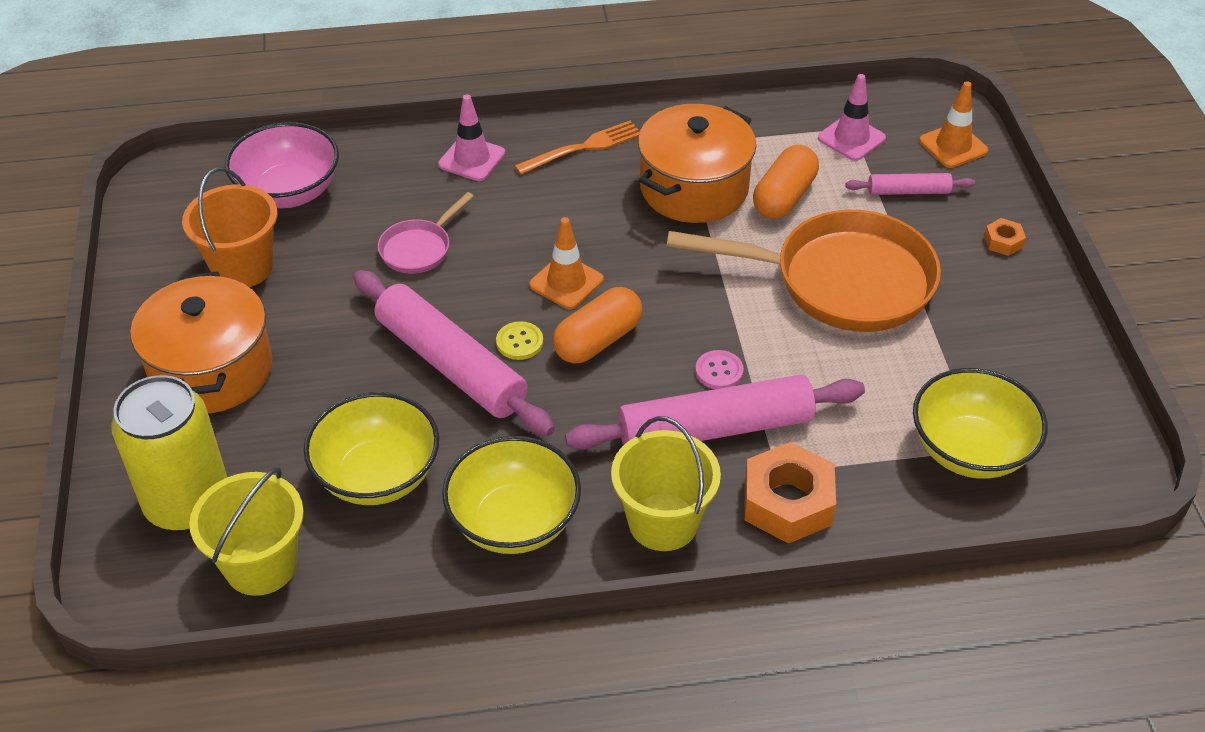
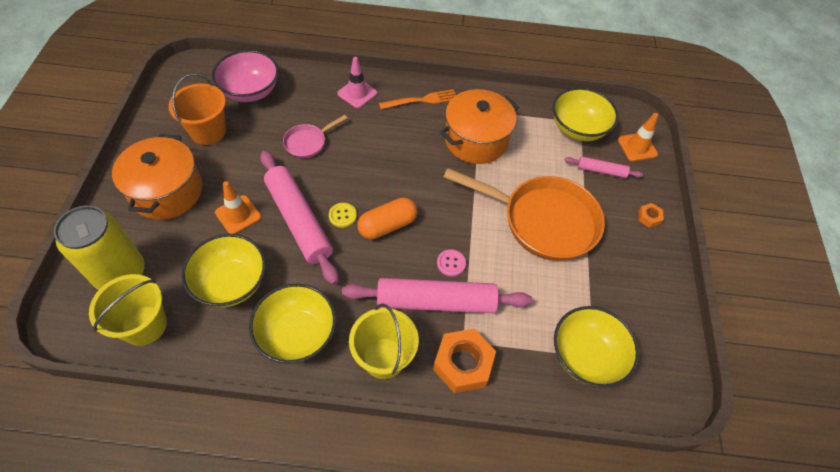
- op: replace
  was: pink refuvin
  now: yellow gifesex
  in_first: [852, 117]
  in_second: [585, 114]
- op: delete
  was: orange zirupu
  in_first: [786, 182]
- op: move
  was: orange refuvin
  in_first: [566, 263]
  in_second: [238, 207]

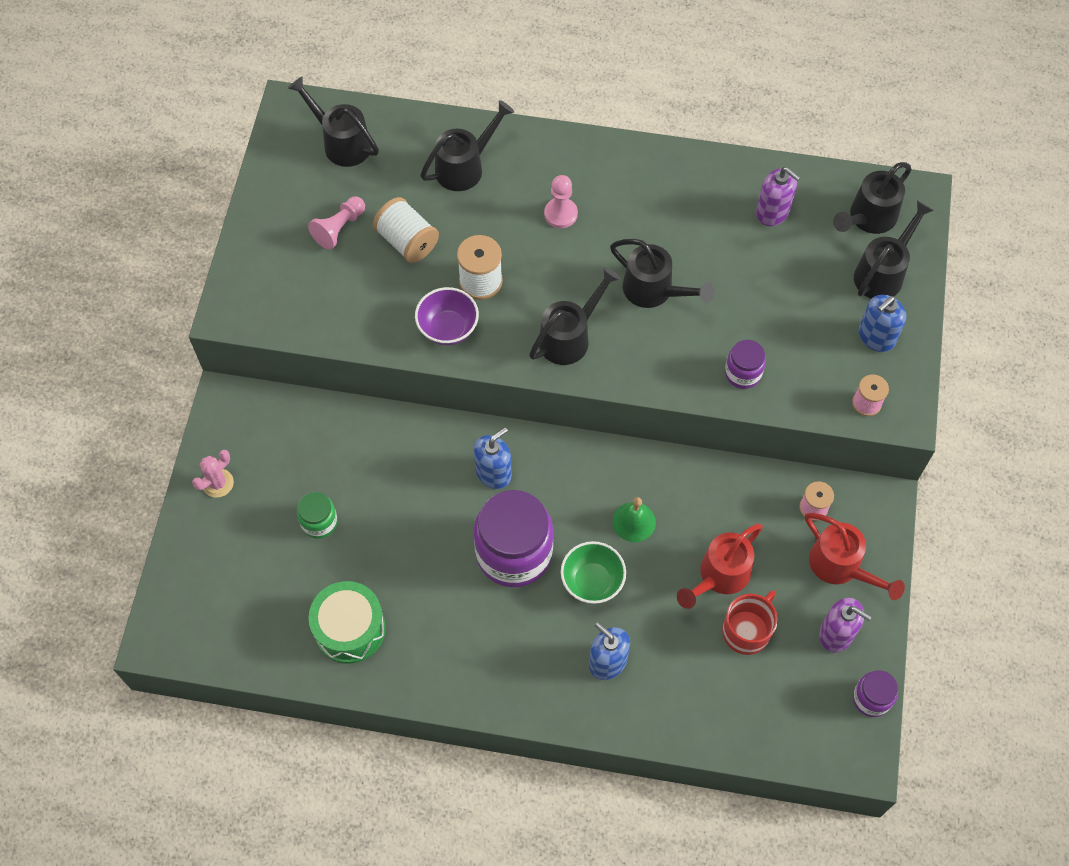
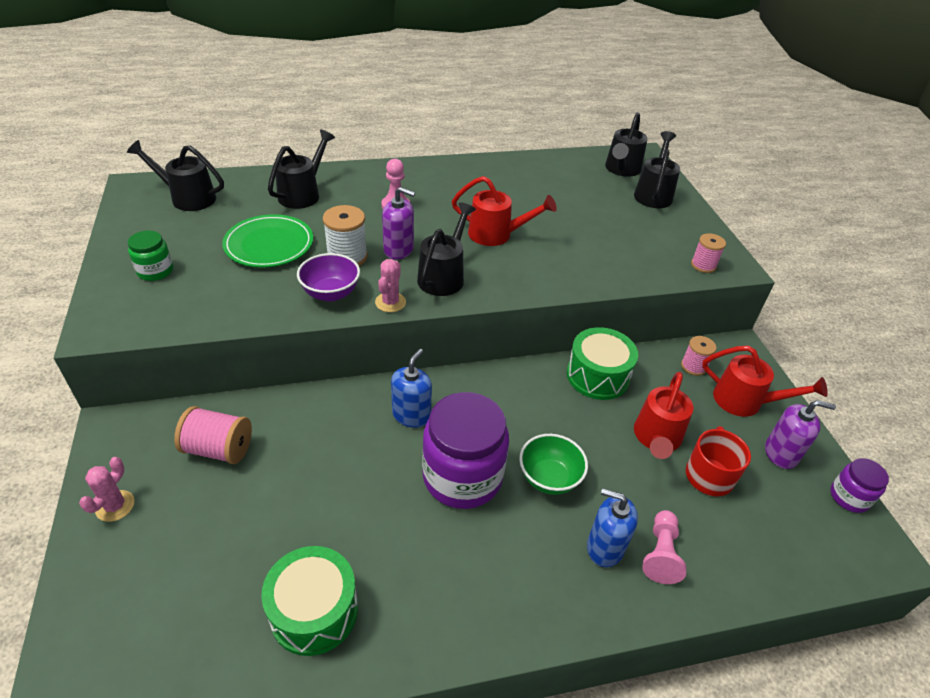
- op: move
  was: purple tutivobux
  in_first: [778, 196]
  in_second: [398, 223]
- op: move
  was: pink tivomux
  in_first: [336, 223]
  in_second: [664, 547]
- op: replace
  was: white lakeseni
  now: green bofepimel
  in_first: [406, 230]
  in_second: [267, 241]
- op: recolor
  was: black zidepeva
  now: red zidepeva
  in_first: [662, 273]
  in_second: [504, 211]
- op: delete
  was: blue tutivobux
  in_first: [882, 323]
- op: delete
  was: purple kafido
  in_first: [745, 364]
- op: move
  was: green kafido
  in_first: [317, 515]
  in_second: [150, 255]
- op: delete
  was: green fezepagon
  in_first: [634, 519]
- op: insert
  now: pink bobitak
  in_second: [390, 285]
- op: insert
  now: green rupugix
  in_second: [602, 363]
- op: insert
  now: pink lakeseni
  in_second: [213, 435]

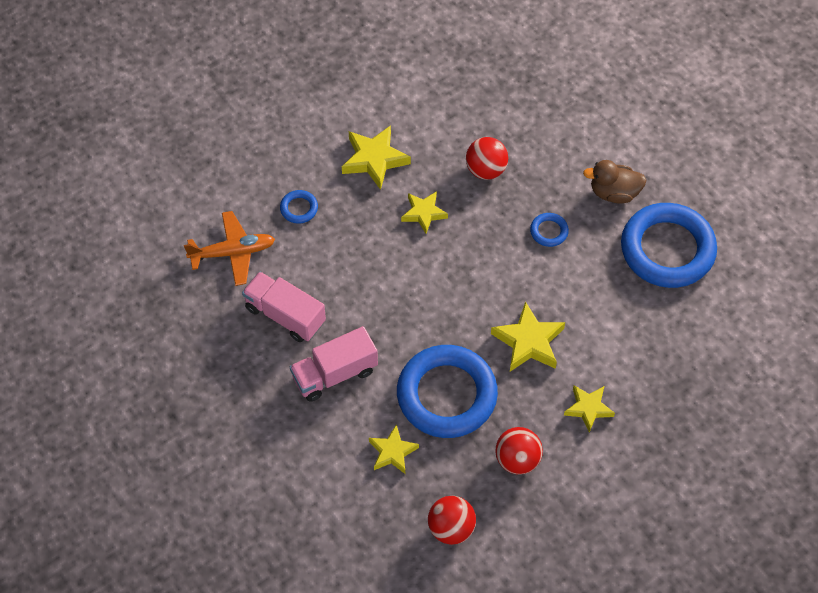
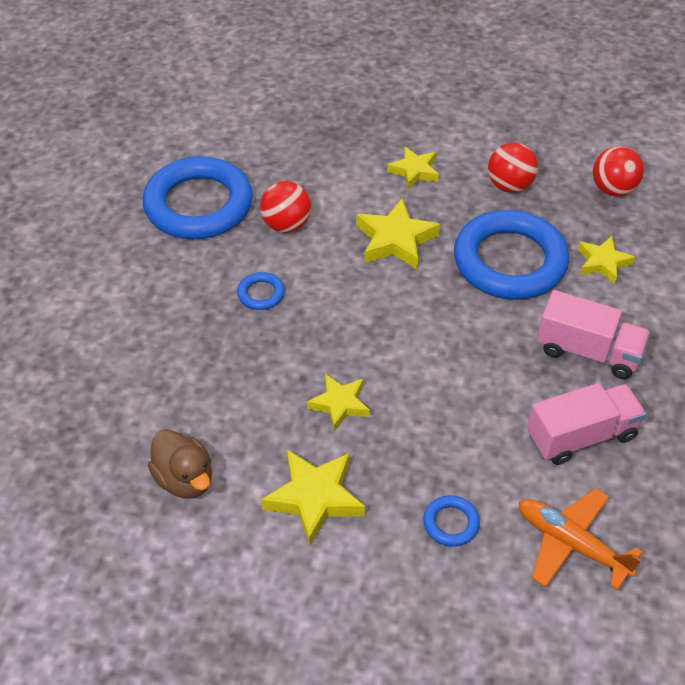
- op: move
  was: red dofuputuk
  in_first: [487, 158]
  in_second: [285, 207]
- op: move
  was: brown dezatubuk
  in_first: [615, 182]
  in_second: [180, 464]
- op: rotate
  was: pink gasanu
  in_first: [284, 306]
  in_second: [586, 424]
  clockwise: -105

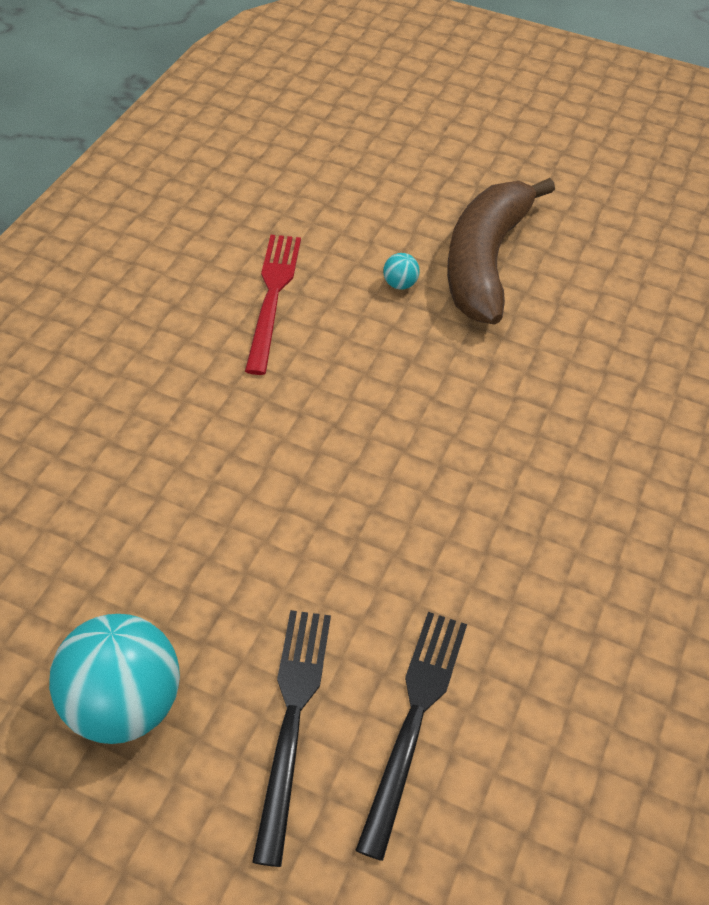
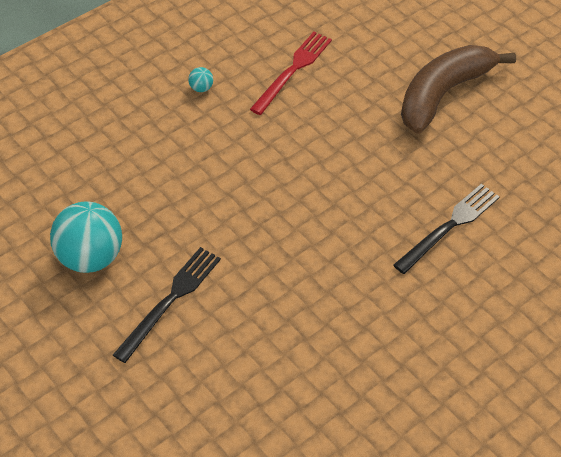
- op: move
  was: turquoise dofuputuk
  in_first: [401, 271]
  in_second: [200, 79]
- op: move
  was: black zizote
  in_first: [411, 736]
  in_second: [446, 229]

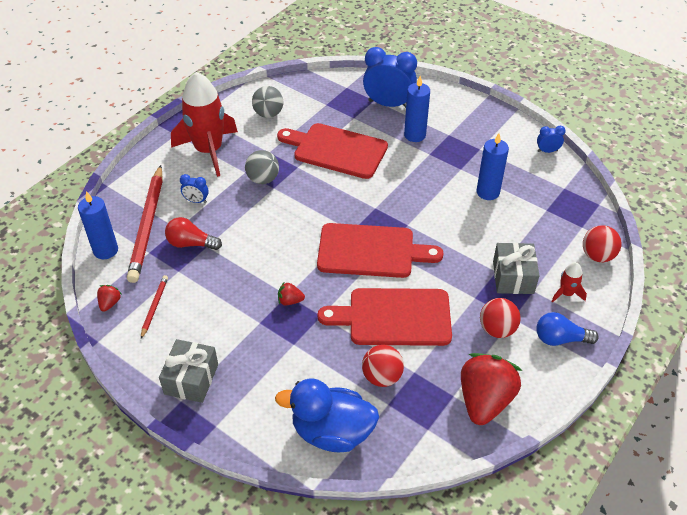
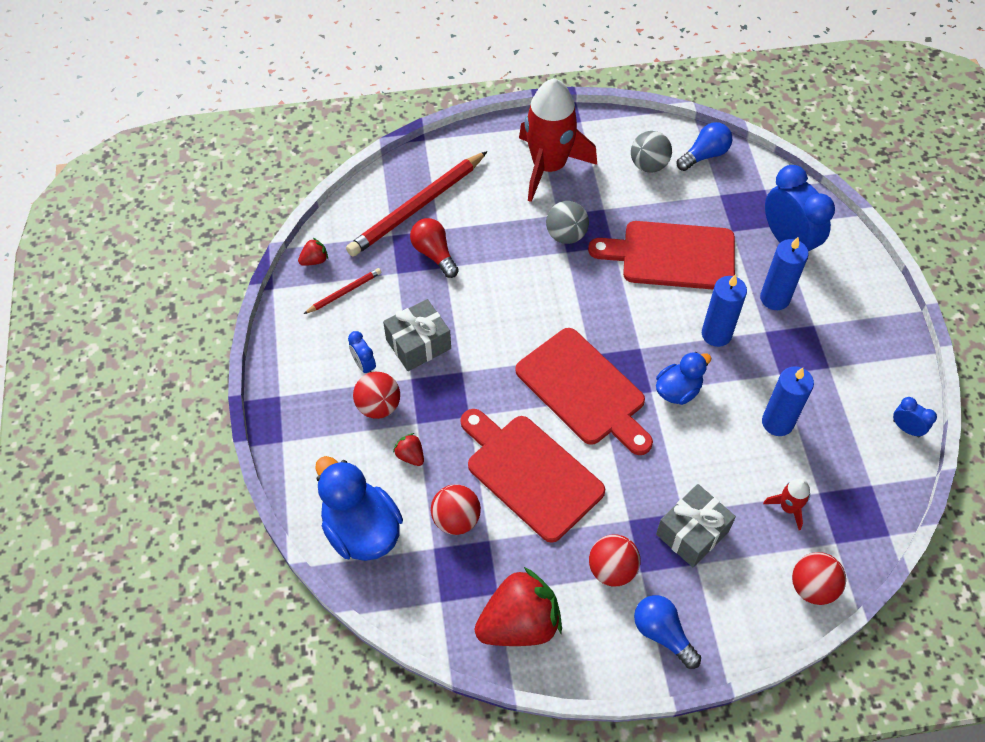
- op: rotate
  was: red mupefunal
  in_first: [332, 151]
  in_second: [661, 255]
  clockwise: -60
- op: move
  was: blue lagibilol
  in_first: [194, 188]
  in_second: [362, 352]
- op: move
  was: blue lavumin
  in_first: [98, 225]
  in_second: [724, 310]
- op: move
  was: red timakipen
  in_first: [569, 282]
  in_second: [786, 504]
- op: move
  was: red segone
  in_first: [291, 294]
  in_second: [408, 449]
- op: move
  was: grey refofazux
  in_first: [188, 371]
  in_second: [417, 335]
- op: insert
  now: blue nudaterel
  in_second: [704, 146]
- op: insert
  now: blue dezatubuk
  in_second: [684, 378]
- op: insert
  now: red dofuputuk
  in_second: [376, 395]

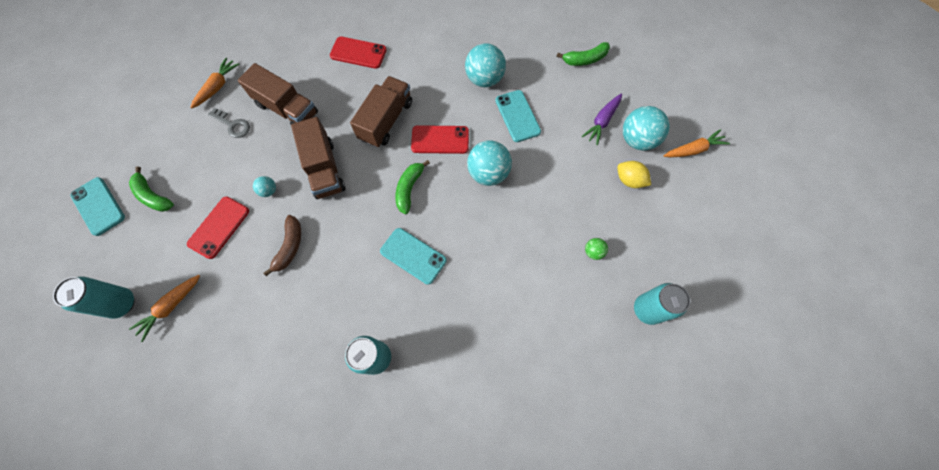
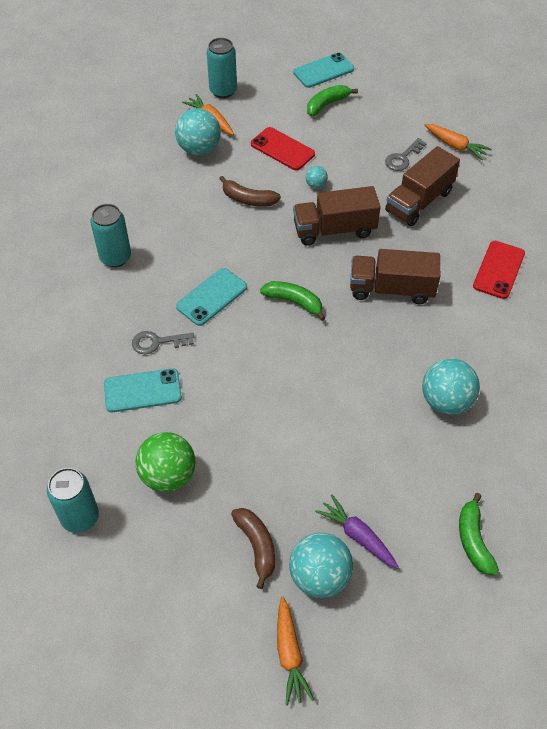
- op: rotate
  was: brown gasanu
  in_first: [381, 112]
  in_second: [395, 276]
  clockwise: 150
- op: move
  was: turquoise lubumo
  in_first: [518, 116]
  in_second: [143, 390]
- op: delete
  was: red lubumo
  in_first: [440, 139]
- op: move
  was: turquoise dofuputuk
  in_first: [489, 163]
  in_second: [198, 131]
- op: replace
  was: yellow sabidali
  now: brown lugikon
  in_first: [634, 174]
  in_second: [253, 548]
- op: resize
  was: green dofuputuk
  in_first: [596, 249]
  in_second: [165, 462]
  ratio: 2.11
- op: insert
  now: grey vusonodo
  in_second: [163, 342]

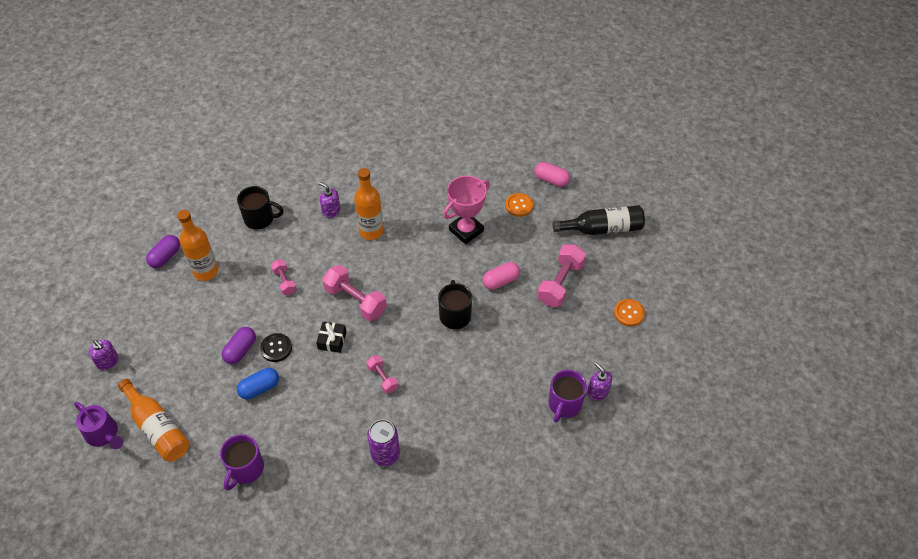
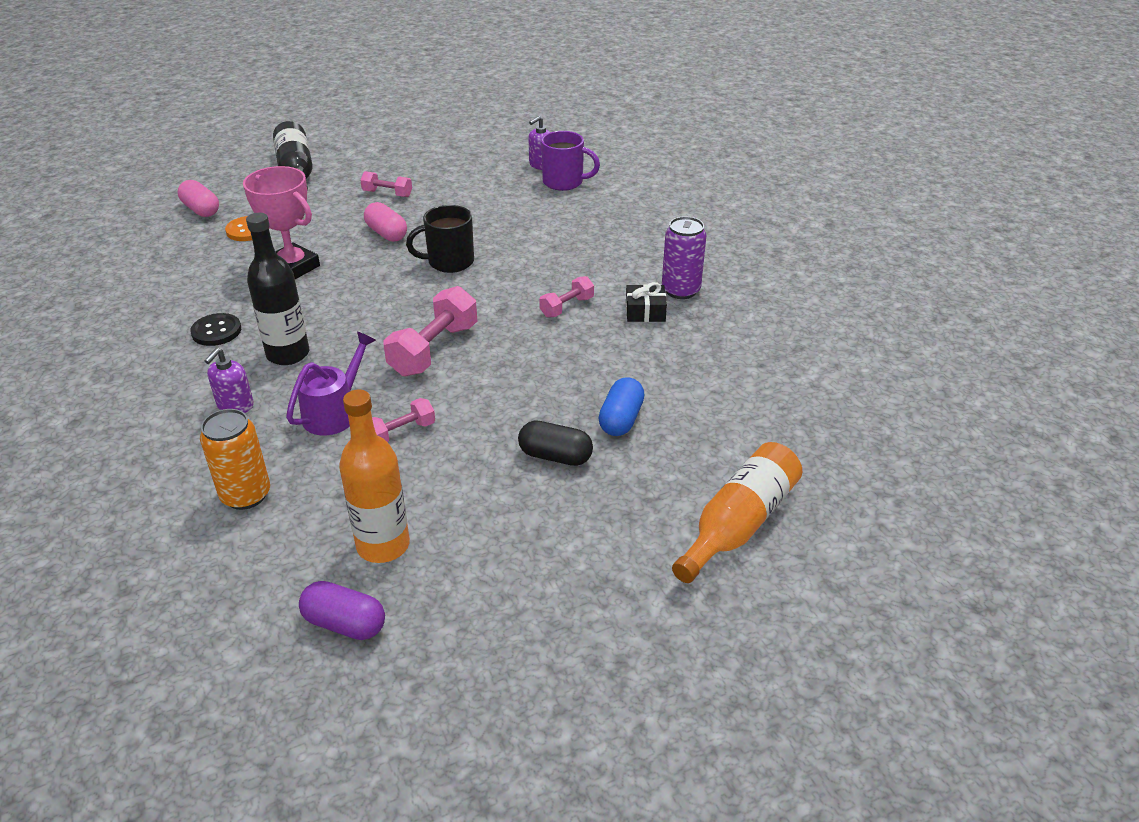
- op: rotate
  was: pink zirupu
  in_first: [552, 174]
  in_second: [198, 198]
  clockwise: -60
- op: recolor
  was: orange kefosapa
  now: black kefosapa
  in_first: [369, 204]
  in_second: [278, 289]
- op: replace
  was: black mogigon
  now: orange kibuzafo
  in_first: [260, 208]
  in_second: [235, 459]
- op: resize
  was: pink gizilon
  in_first: [561, 275]
  in_second: [386, 184]
  ratio: 0.56
- op: delete
  was: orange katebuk
  in_first: [629, 312]
- op: move
  was: black refofazux
  in_first: [331, 337]
  in_second: [646, 302]
- op: recolor
  was: purple zirupu
  now: black zirupu
  in_first: [239, 345]
  in_second: [555, 443]
- op: move
  was: black katebuk
  in_first: [276, 347]
  in_second: [215, 329]
- op: delete
  was: purple tutivobux
  in_first: [104, 355]
- op: rotate
  was: blue zirupu
  in_first: [258, 383]
  in_second: [621, 406]
  clockwise: 60
- op: move
  was: purple zidepeva
  in_first: [98, 425]
  in_second: [331, 383]
- op: delete
  was: purple mogigon
  in_first: [242, 462]

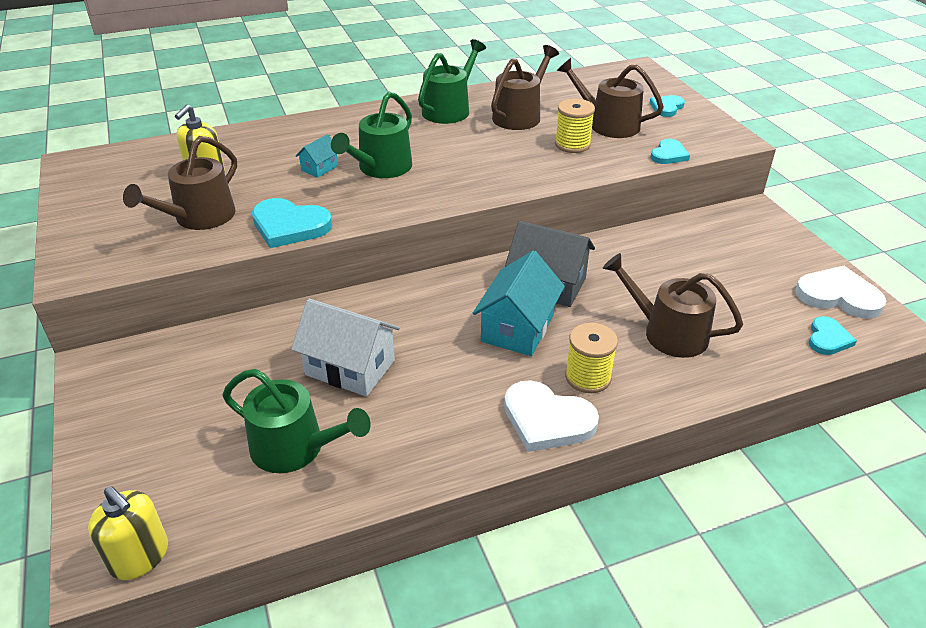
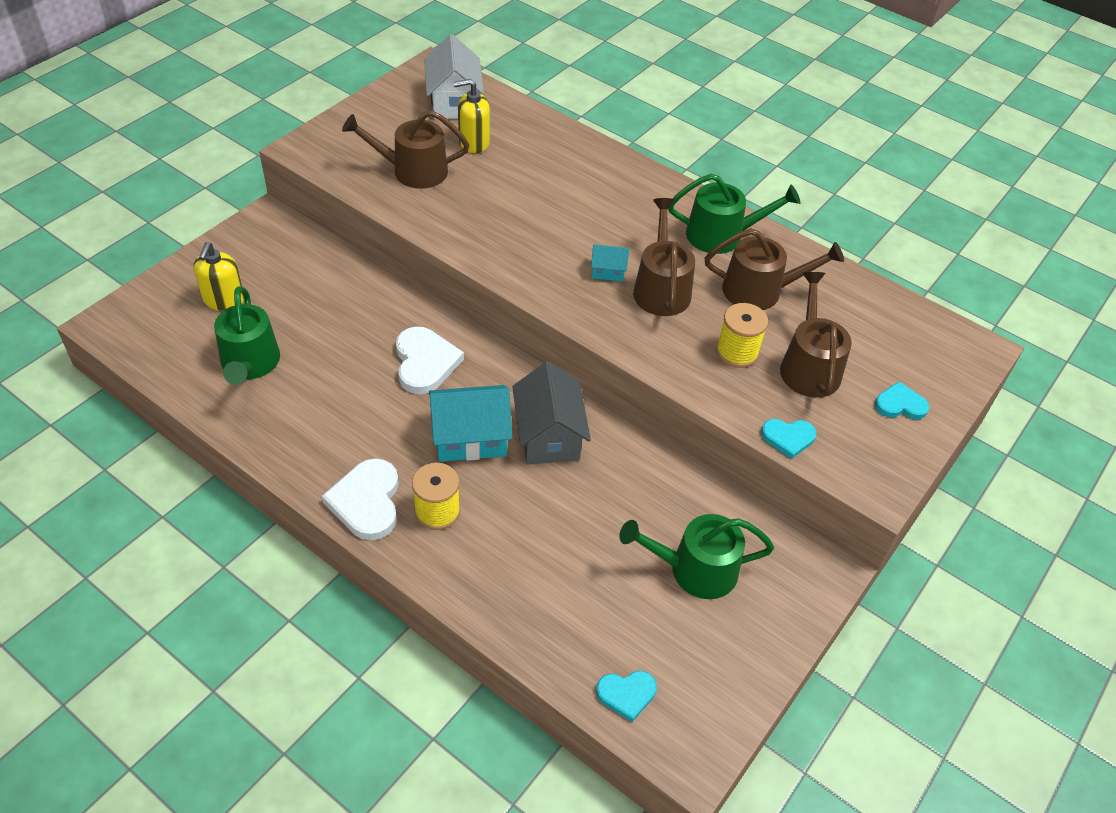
- op: move
  was: green zidepeva
  in_first: [371, 134]
  in_second: [696, 556]
- op: move
  was: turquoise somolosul
  in_first: [317, 156]
  in_second: [610, 263]
- op: delete
  was: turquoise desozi
  in_first: [292, 223]
- op: move
  was: brown zidepeva
  in_first: [673, 305]
  in_second: [664, 257]
- op: move
  was: white desozi
  in_first: [840, 292]
  in_second: [430, 360]
- op: move
  was: white somolosul
  in_first: [345, 347]
  in_second: [454, 76]
- op: move
  was: yellow tutivobux
  in_first: [128, 533]
  in_second: [219, 276]

